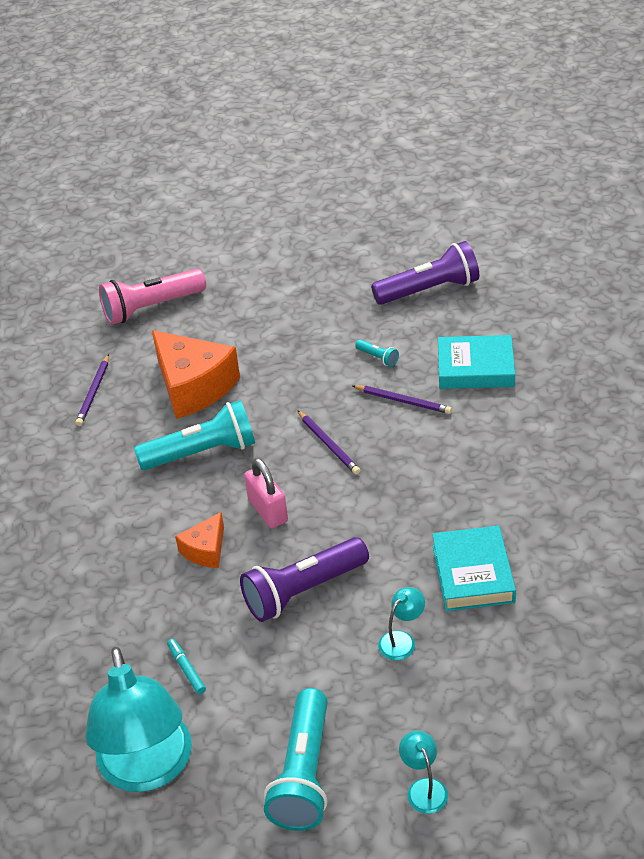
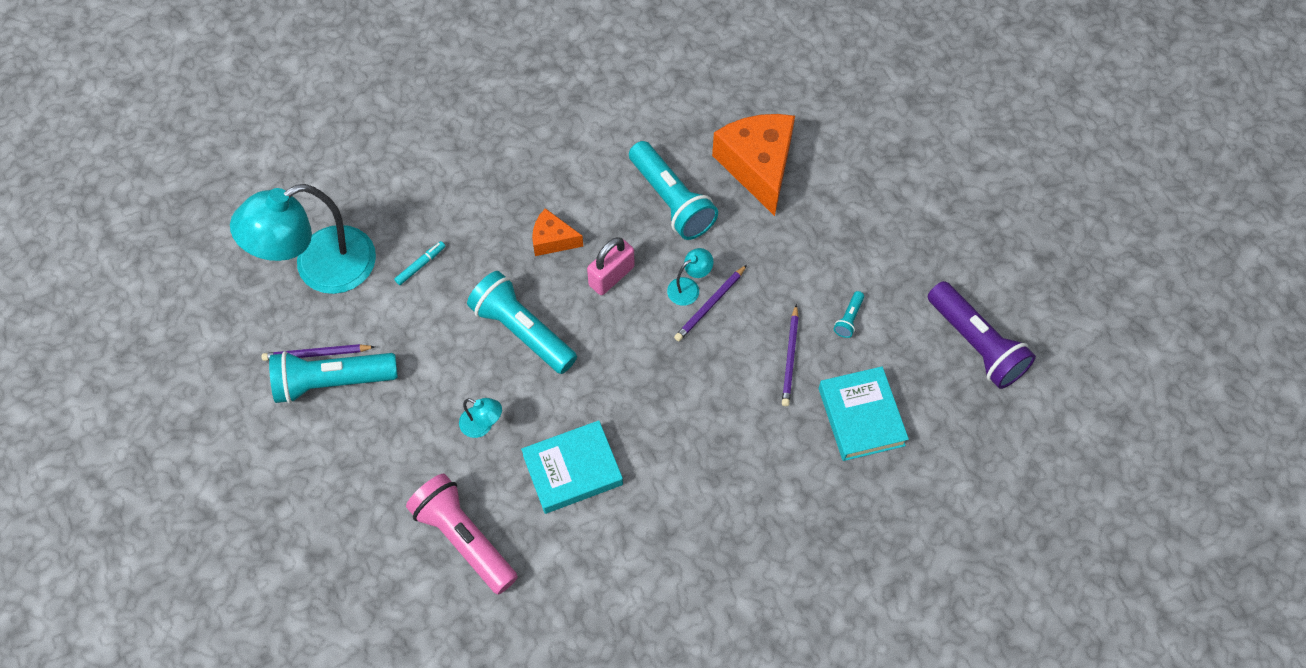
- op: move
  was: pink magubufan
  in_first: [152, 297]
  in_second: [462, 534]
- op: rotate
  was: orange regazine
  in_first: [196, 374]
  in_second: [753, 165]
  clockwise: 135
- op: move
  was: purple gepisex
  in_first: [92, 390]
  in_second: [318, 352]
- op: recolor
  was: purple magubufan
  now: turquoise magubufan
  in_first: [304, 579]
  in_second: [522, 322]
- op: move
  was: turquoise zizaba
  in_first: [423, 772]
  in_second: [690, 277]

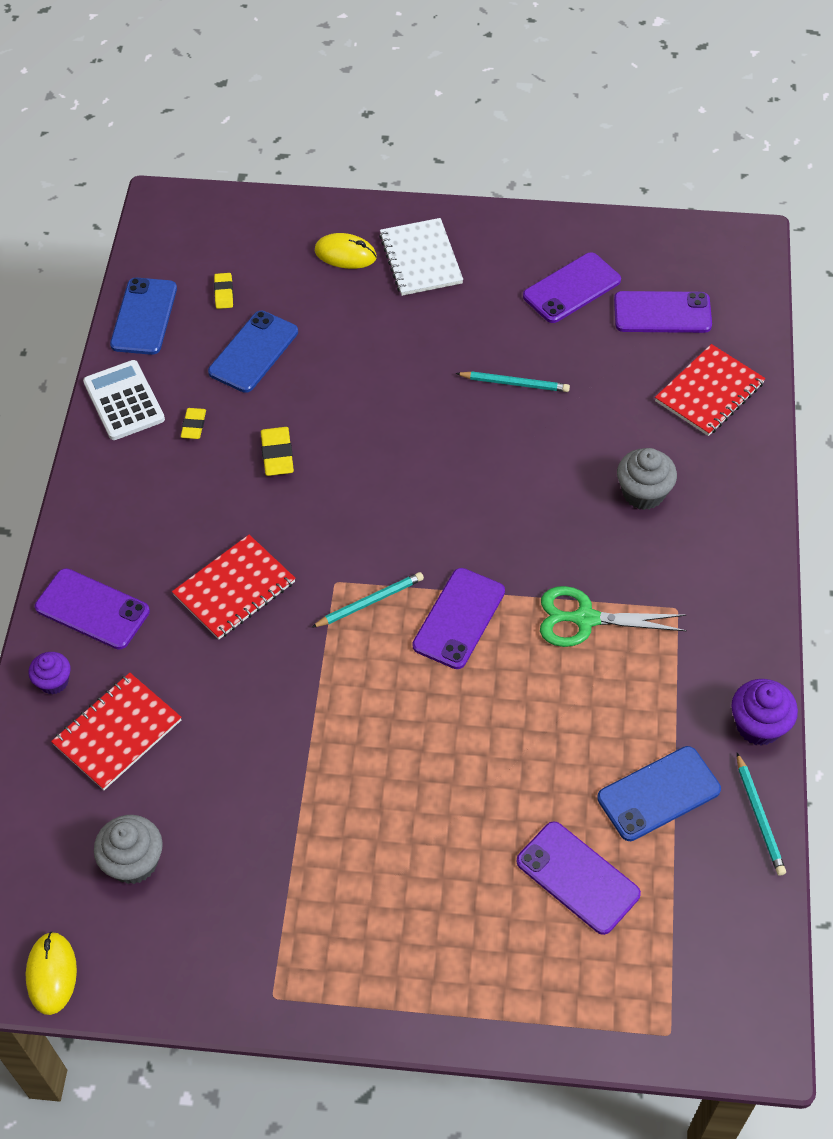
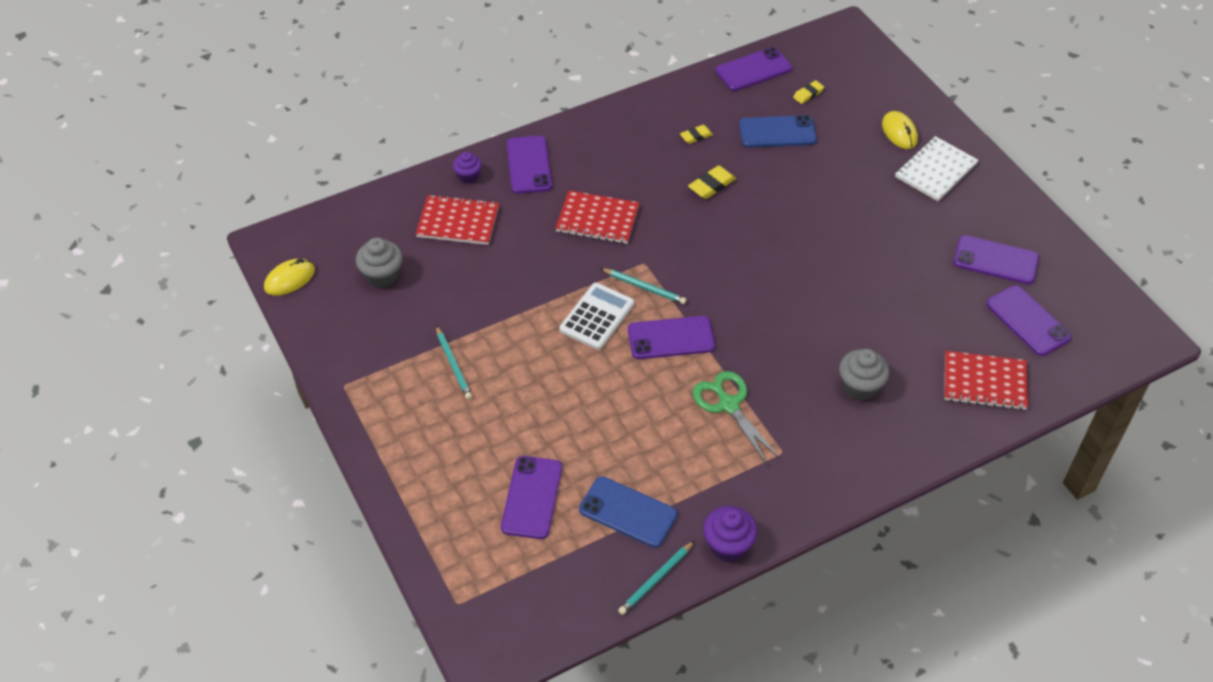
- op: recolor
  was: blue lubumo
  now: purple lubumo
  in_first: [143, 316]
  in_second: [754, 69]
- op: move
  was: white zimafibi
  in_first: [124, 400]
  in_second: [596, 316]
- op: move
  was: turquoise gepisex
  in_first: [512, 381]
  in_second: [454, 363]

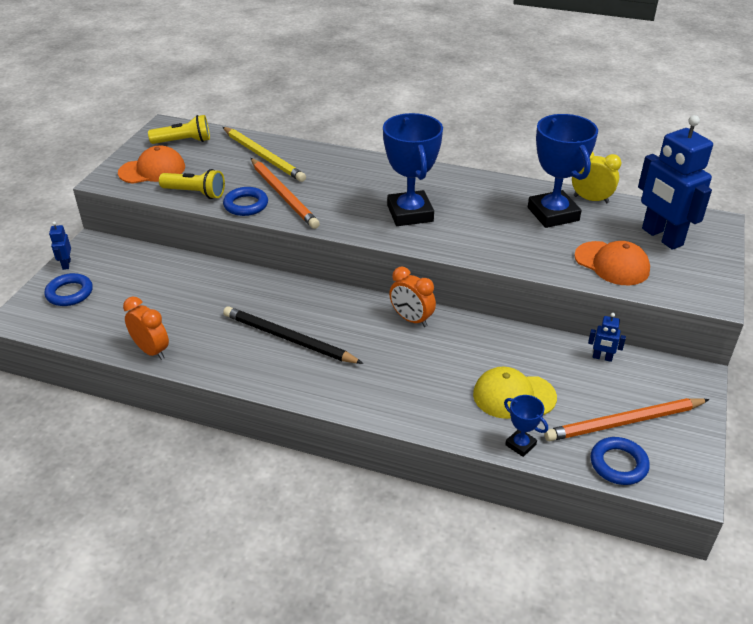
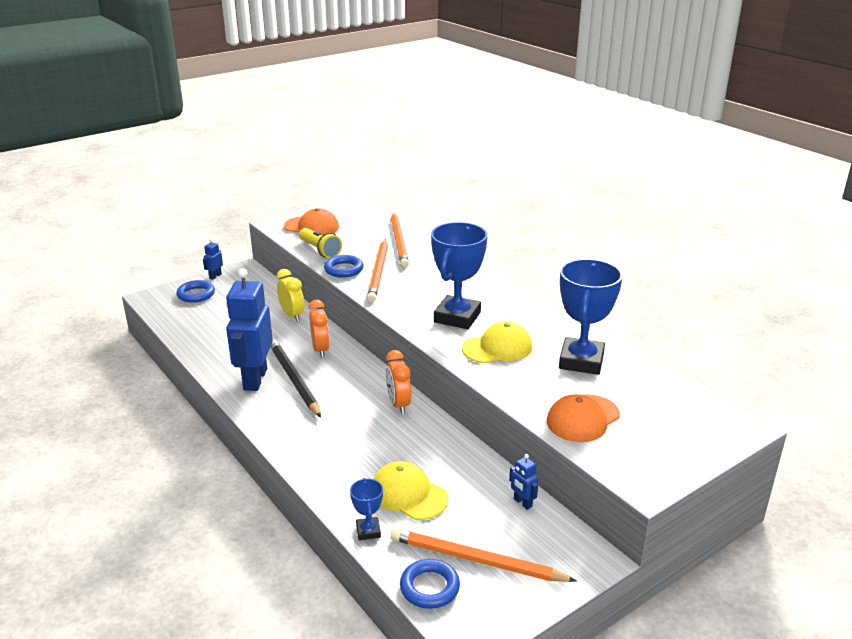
- op: delete
  was: yellow magubufan
  in_first: [179, 129]
- op: move
  was: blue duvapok
  in_first: [675, 182]
  in_second: [249, 329]
- op: recolor
  was: yellow gepisex
  now: orange gepisex
  in_first: [264, 154]
  in_second: [400, 239]
- op: move
  was: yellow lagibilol
  in_first: [596, 177]
  in_second: [291, 295]
- op: rotate
  was: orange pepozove
  in_first: [612, 263]
  in_second: [583, 418]
  clockwise: 60
- op: move
  was: orange lagibilol
  in_first: [146, 328]
  in_second: [319, 329]
- op: insert
  now: yellow pepozove
  in_second: [497, 342]

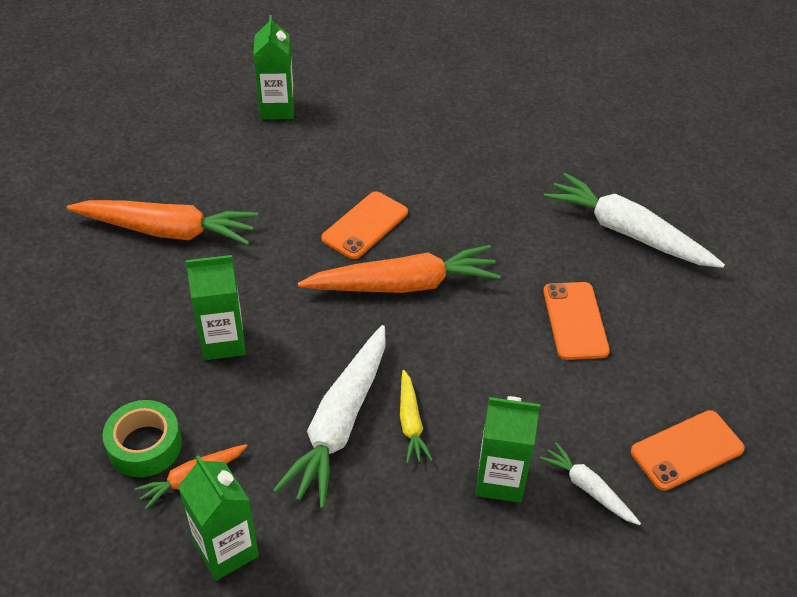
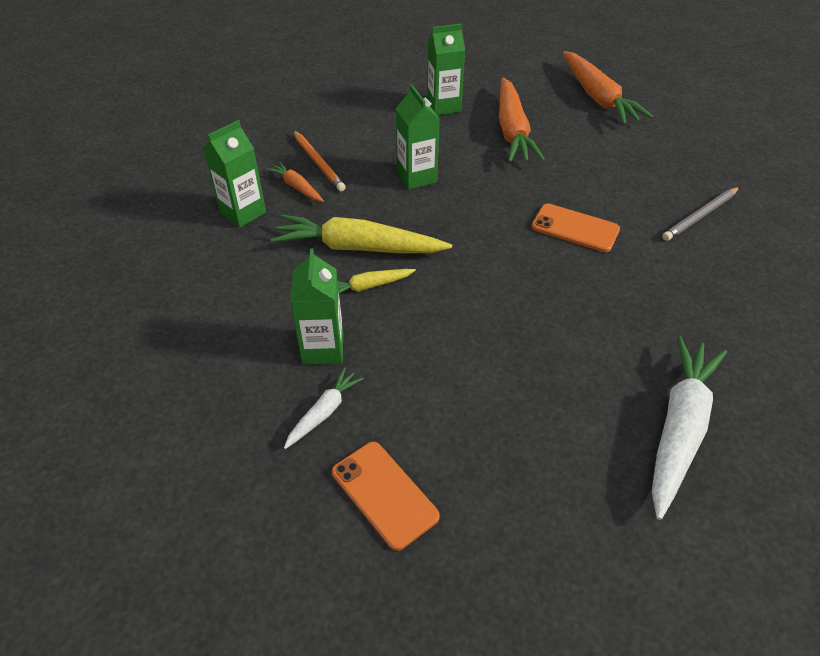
- op: move
  was: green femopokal
  in_first: [273, 67]
  in_second: [446, 69]
- op: move
  was: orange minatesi
  in_first: [399, 269]
  in_second: [608, 88]
- op: delete
  was: orange lubumo
  in_first: [577, 321]
- op: recolor
  was: white minatesi
  now: yellow minatesi
  in_first: [329, 416]
  in_second: [361, 233]
- op: replace
  was: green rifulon
  now: orange gepisex
  in_first: [142, 438]
  in_second: [319, 160]
- op: insert
  now: grey gepisex
  in_second: [700, 214]

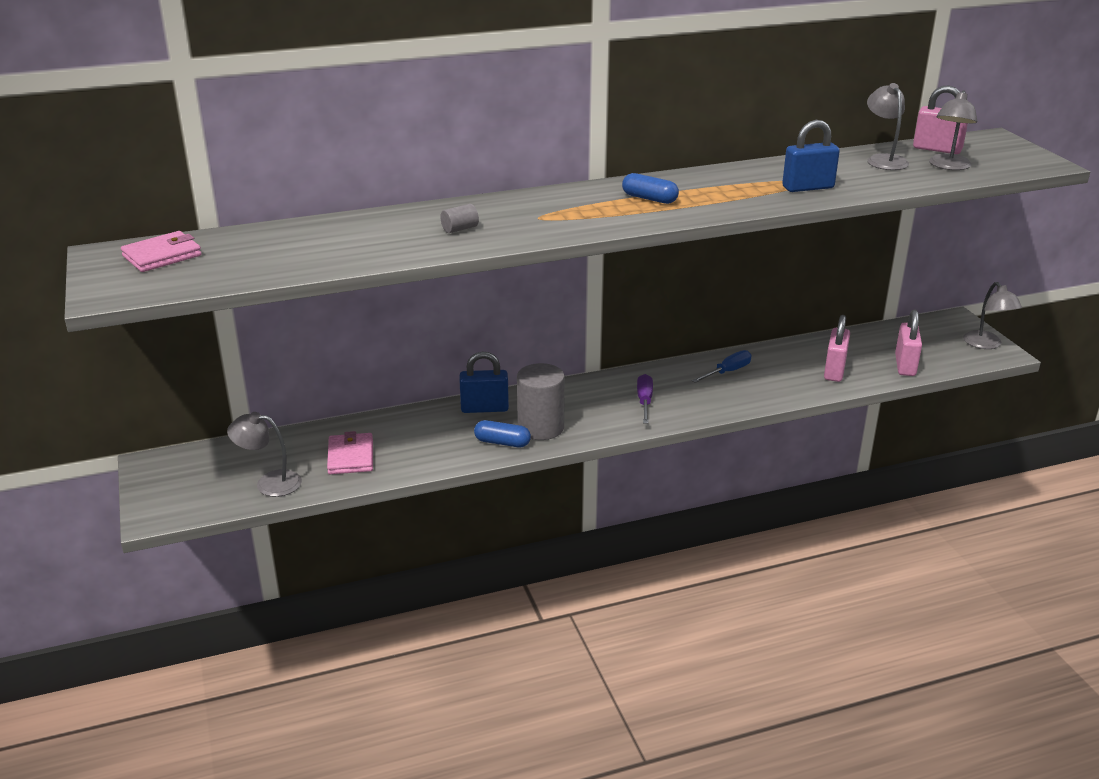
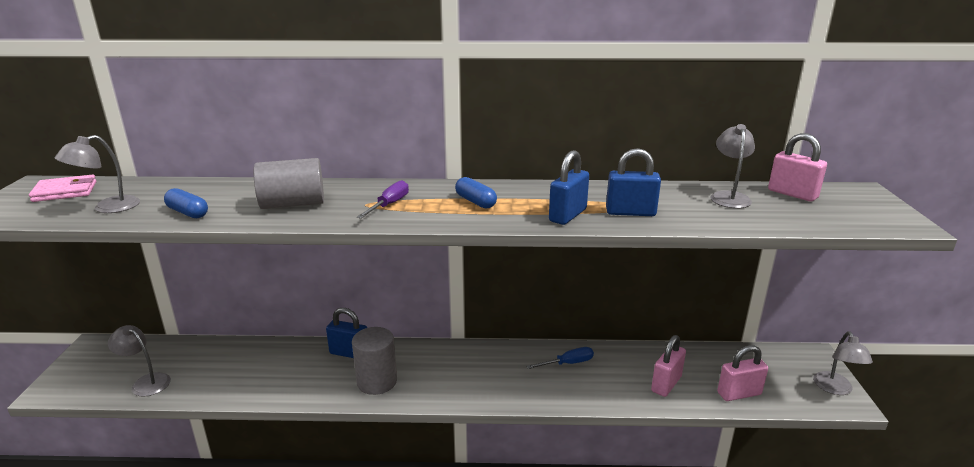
- op: move
  was: grey zizaba
  in_first: [953, 130]
  in_second: [97, 174]
- op: resize
  was: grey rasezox
  in_first: [460, 218]
  in_second: [289, 183]
  ratio: 2.23
- op: rotate
  was: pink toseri
  in_first: [908, 343]
  in_second: [742, 373]
  clockwise: 45
- op: move
  was: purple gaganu
  in_first: [645, 399]
  in_second: [383, 199]
- op: move
  was: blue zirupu
  in_first: [502, 433]
  in_second: [186, 203]
- op: delete
  was: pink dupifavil
  in_first: [350, 452]
- op: insert
  now: blue toseri
  in_second: [569, 187]

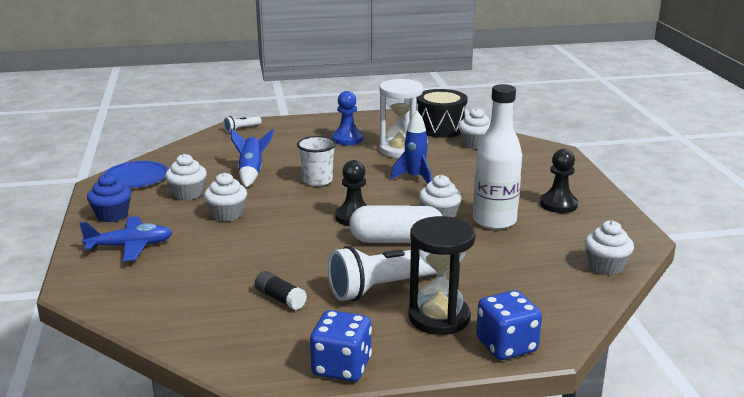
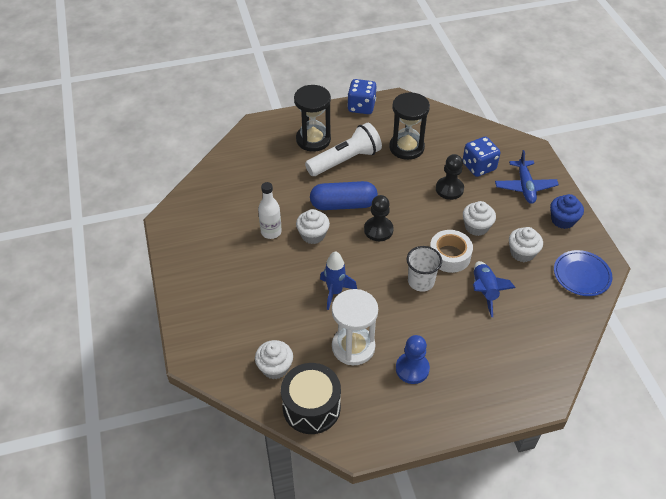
- op: resize
  was: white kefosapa
  in_first: [497, 157]
  in_second: [270, 210]
  ratio: 0.62
- op: delete
  was: white magubufan
  in_first: [242, 124]
- op: move
  was: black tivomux
  in_first: [559, 181]
  in_second: [450, 177]
- op: recolor
  was: white zirupu
  now: blue zirupu
  in_first: [395, 224]
  in_second: [344, 195]
- op: rotate
  was: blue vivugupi
  in_first: [125, 238]
  in_second: [527, 177]
  clockwise: -75
- op: delete
  was: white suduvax
  in_first: [609, 248]
- op: replace
  was: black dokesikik
  now: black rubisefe
  in_first: [281, 290]
  in_second: [409, 126]
- op: move
  was: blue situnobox
  in_first: [509, 325]
  in_second: [481, 156]
- op: insert
  now: white rifulon
  in_second: [451, 251]

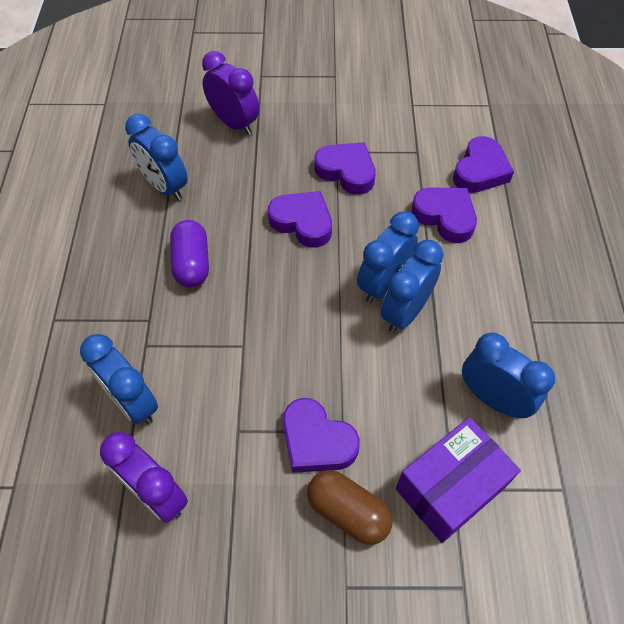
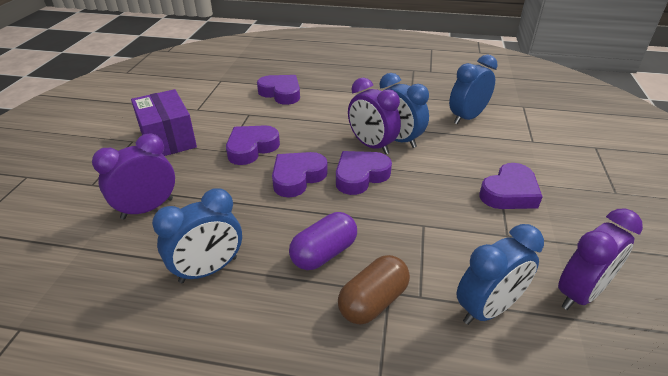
- op: move
  was: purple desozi
  in_first: [444, 215]
  in_second: [364, 173]
- op: recolor
  was: blue lagibilol
  now: purple lagibilol
  in_first: [388, 257]
  in_second: [374, 116]
- op: rotate
  was: purple zirupu
  in_first: [189, 253]
  in_second: [323, 241]
  clockwise: -45
- op: move
  was: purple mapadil
  in_first: [458, 480]
  in_second: [164, 122]
- op: move
  was: brown zirupu
  in_first: [350, 507]
  in_second: [374, 289]

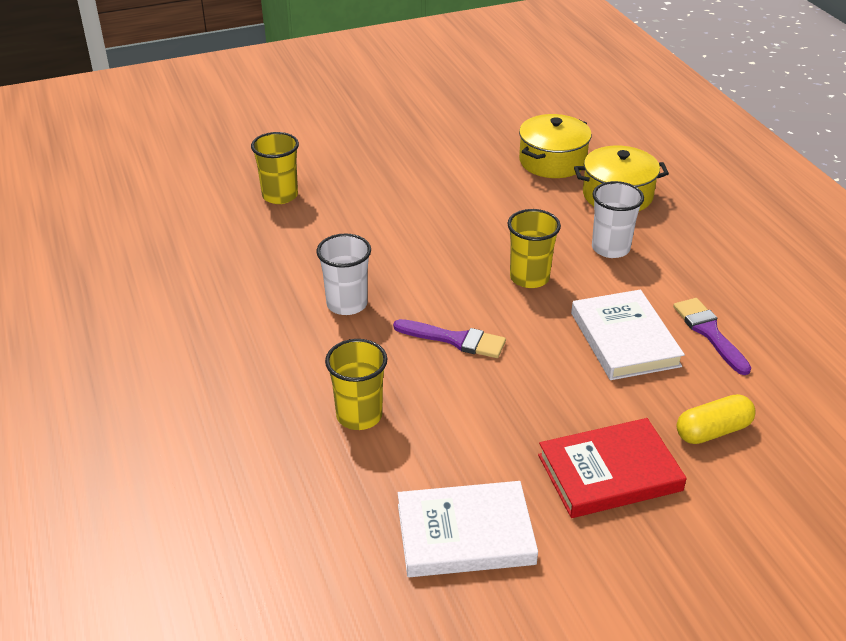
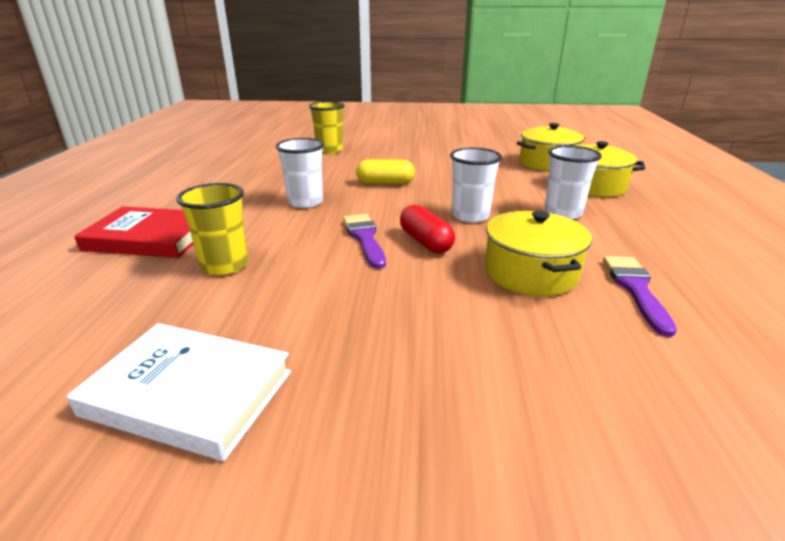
- op: recolor
  was: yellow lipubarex
  now: white lipubarex
  in_first: [534, 248]
  in_second: [476, 185]
- op: replace
  was: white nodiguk
  now: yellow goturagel
  in_first: [628, 335]
  in_second: [538, 253]
- op: rotate
  was: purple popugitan
  in_first: [449, 338]
  in_second: [364, 241]
  clockwise: -150
- op: move
  was: yellow zirupu
  in_first: [716, 419]
  in_second: [385, 171]
- op: move
  was: red nodiguk
  in_first: [612, 468]
  in_second: [133, 232]
- op: insert
  now: red zirupu
  in_second: [427, 229]

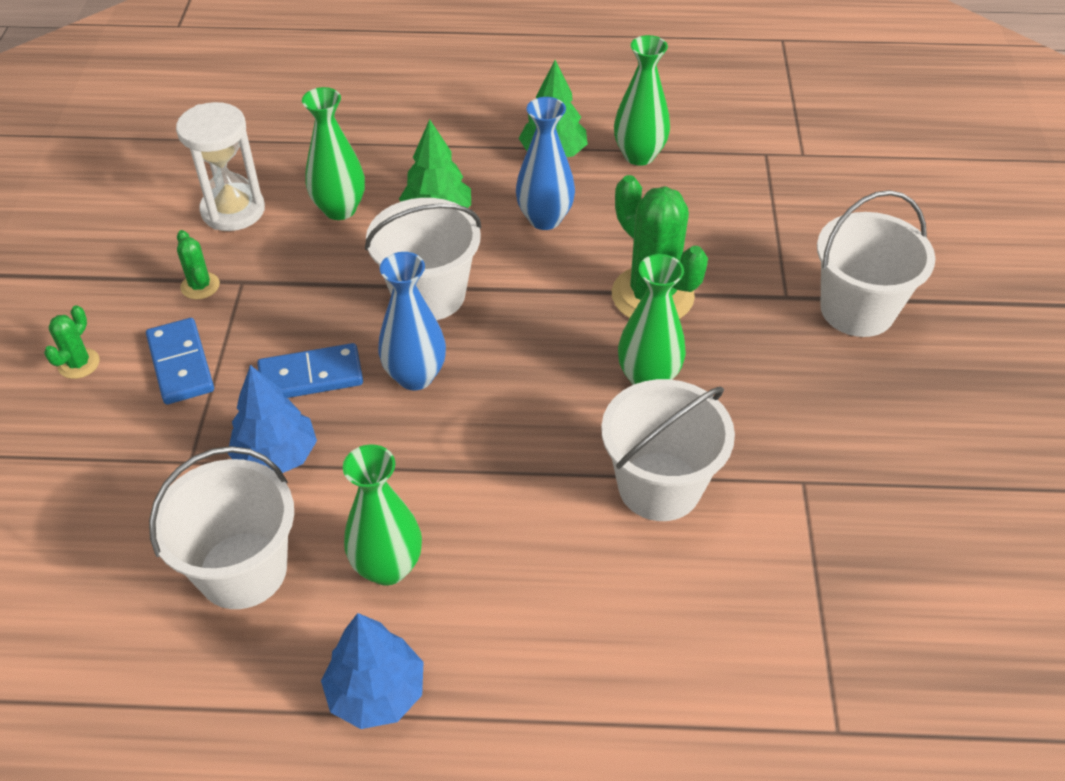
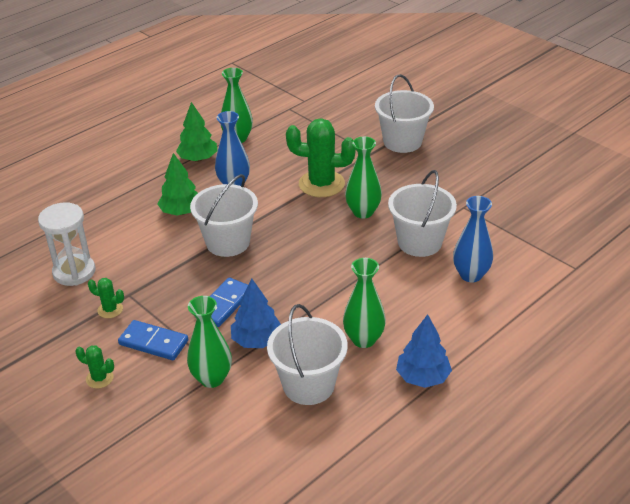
- op: move
  was: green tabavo
  in_first: [333, 153]
  in_second: [209, 342]
- op: move
  was: blue tabavo
  in_first: [412, 321]
  in_second: [473, 239]
- op: rotate
  was: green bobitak
  in_first: [72, 342]
  in_second: [94, 367]
  clockwise: -45

